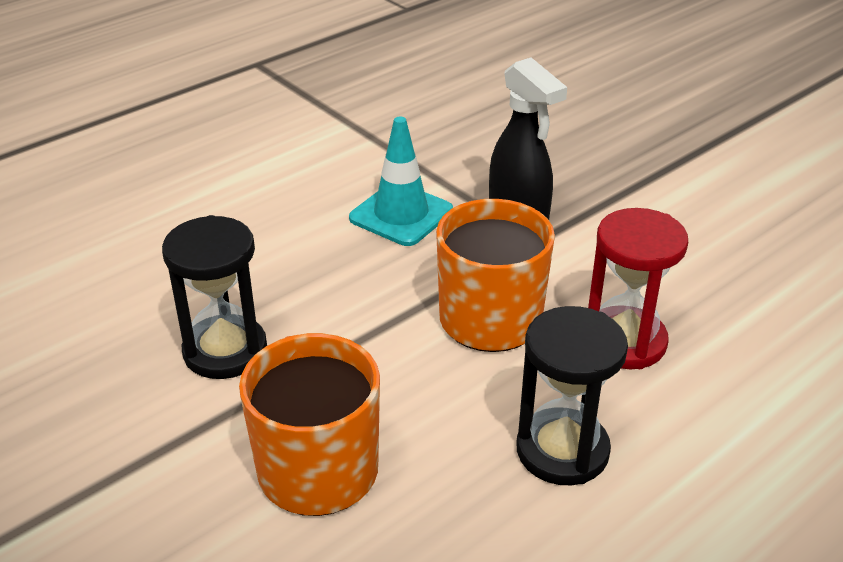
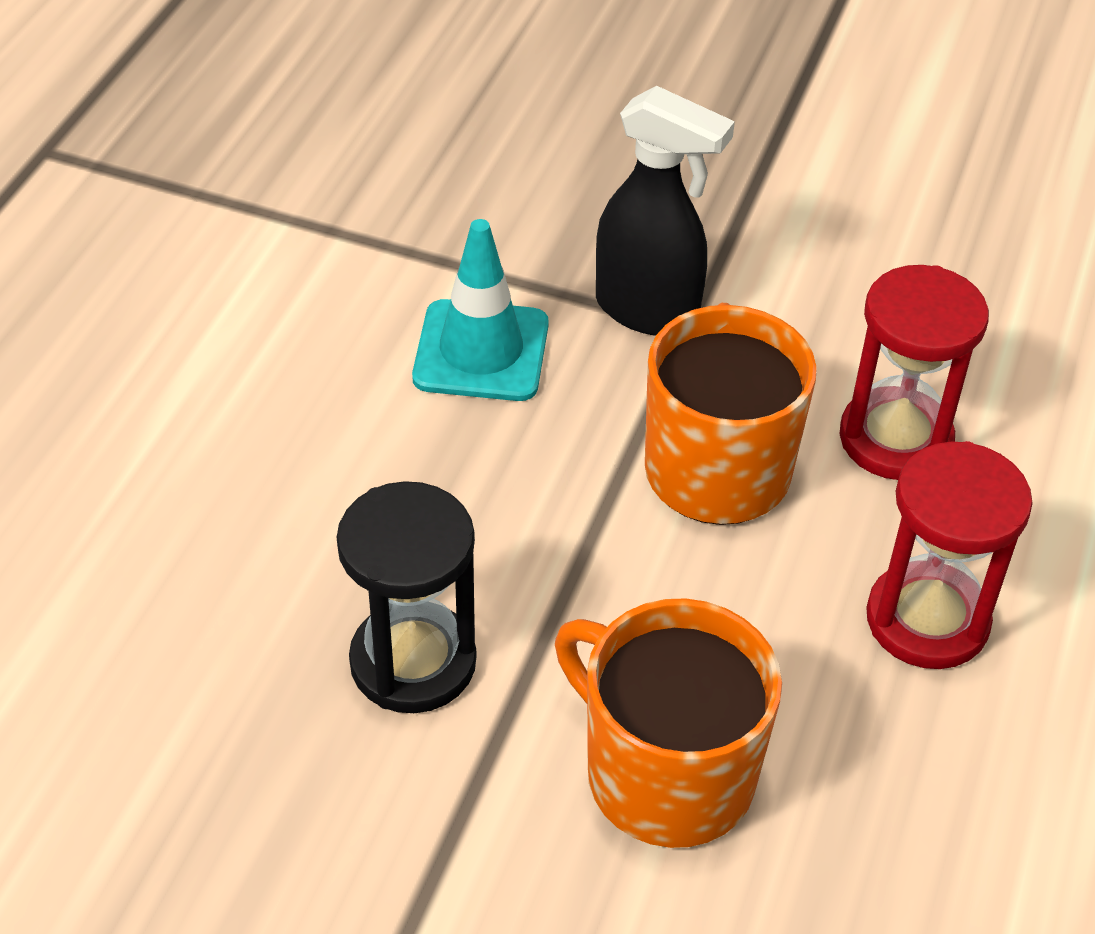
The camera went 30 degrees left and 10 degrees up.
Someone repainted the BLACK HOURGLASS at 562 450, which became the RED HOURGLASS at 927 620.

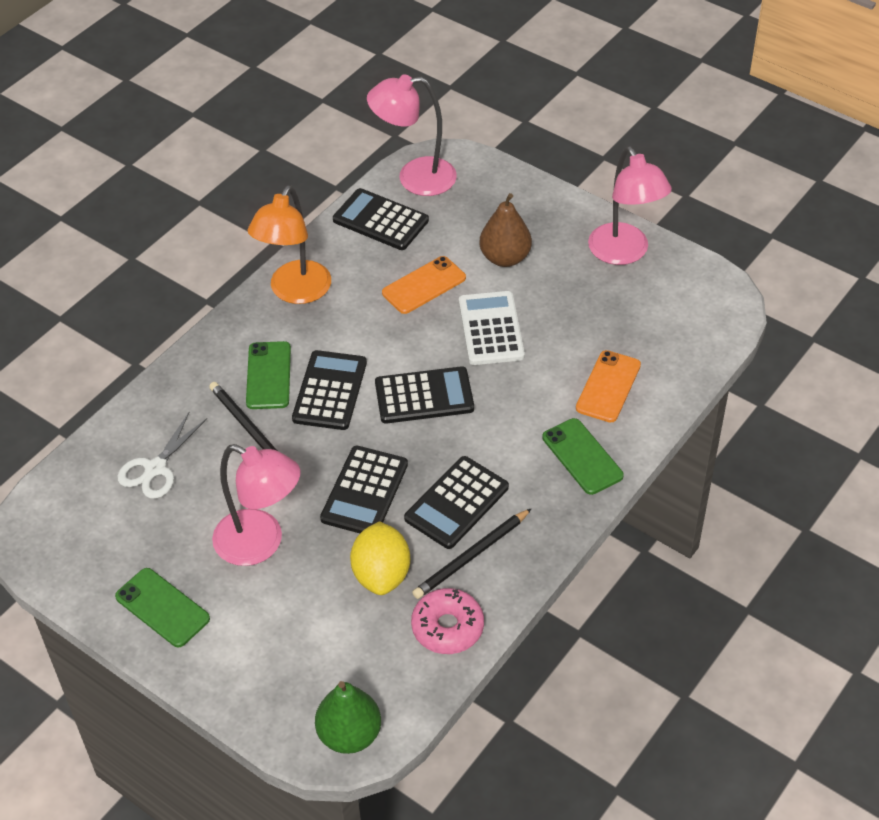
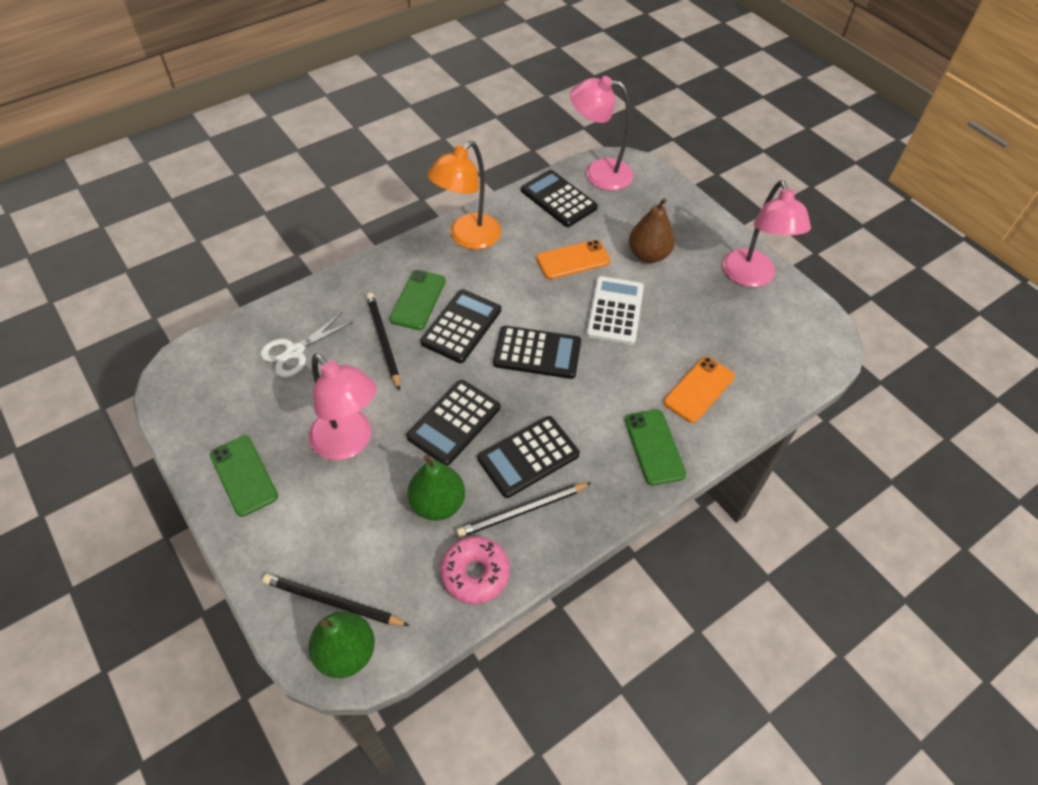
The camera went 15 degrees right and 5 degrees up.
Someone swapped the YELLOW LEMON at 381 574 for the GREEN PEAR at 437 503.
Someone put down the BLACK PENCIL at 333 602.

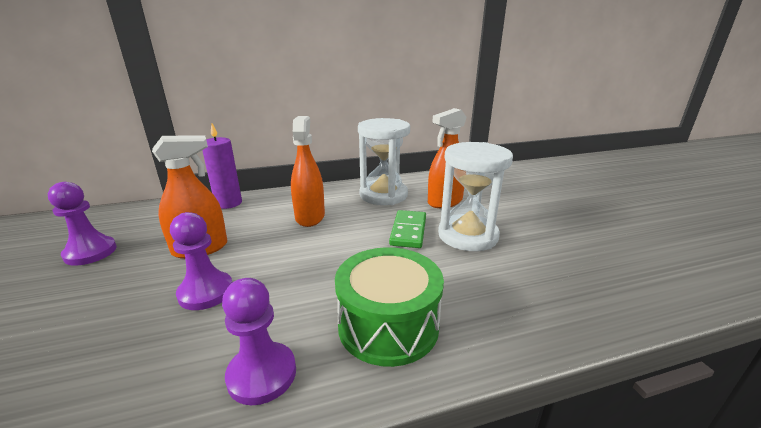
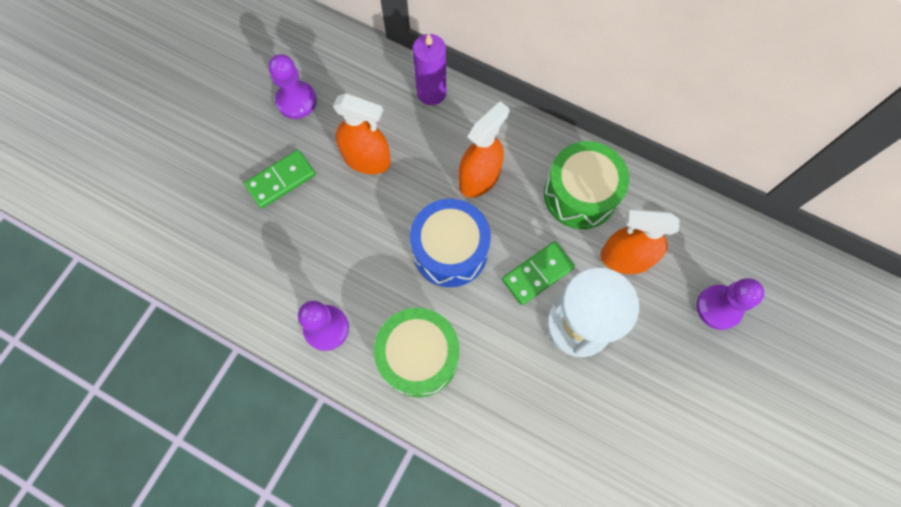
The camera went 45 degrees right and 45 degrees up.
Someone carried the PURPLE PAWN from 206 292 to 718 307.
Someone swapped the WHITE HOURGLASS at 383 195 for the GREEN DRUM at 580 194.
Someone put down the GREEN DOMINO at 281 180.
Someone put down the BLUE DRUM at 450 250.

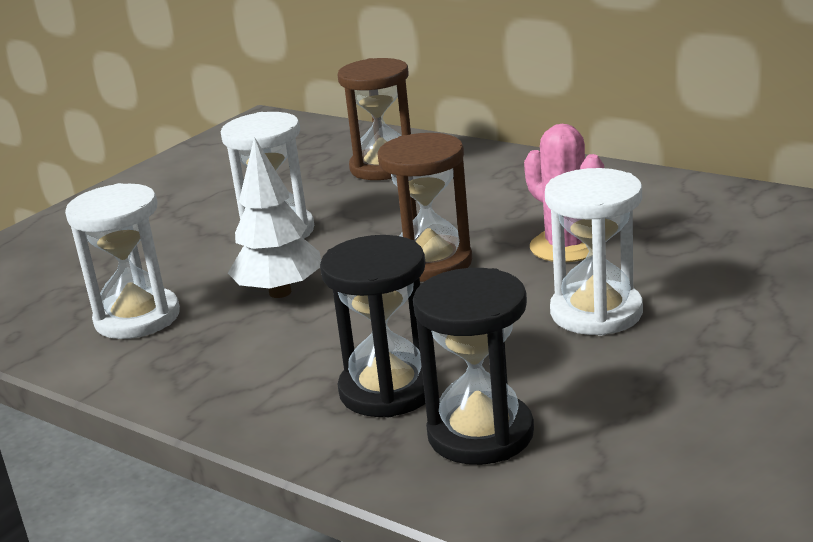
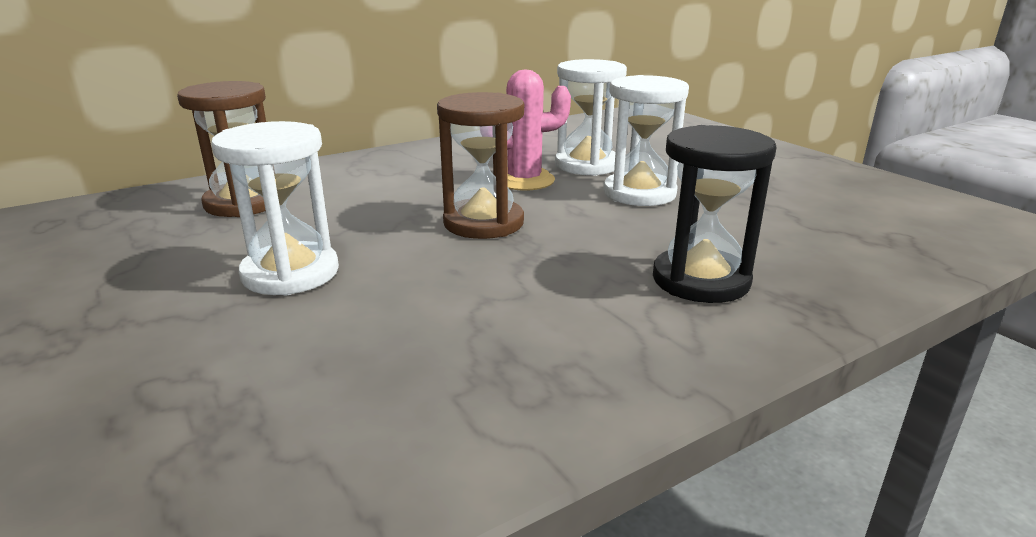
The camera went 70 degrees left and 0 degrees up.
Someone carried the WHITE HOURGLASS from 137 318 to 587 165.
Someone took away the WHITE TREE at 280 292.
Someone took away the BLACK HOURGLASS at 480 433.

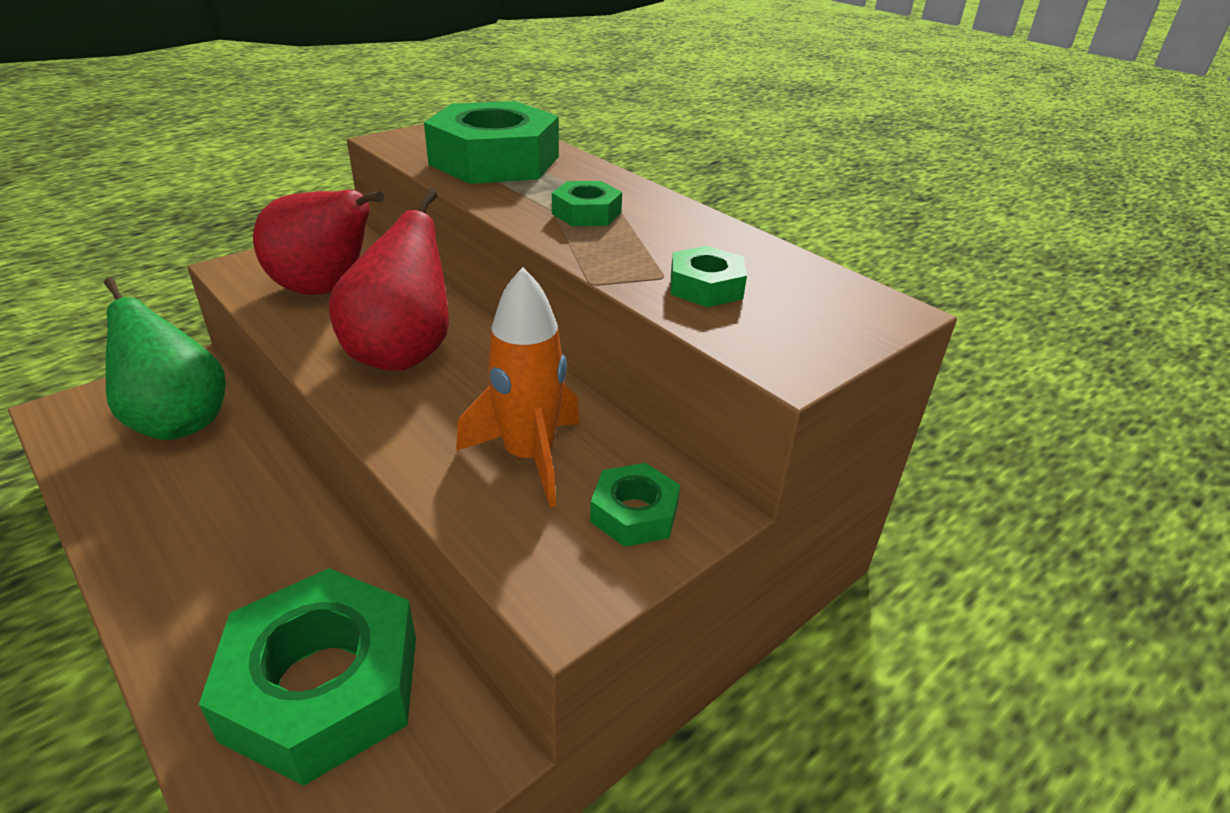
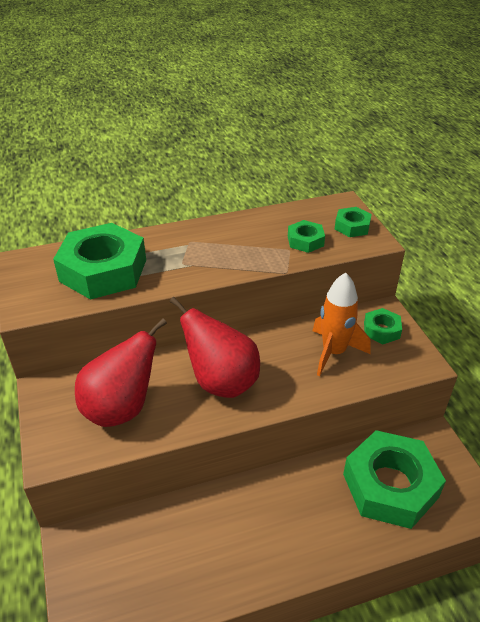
The camera went 65 degrees left and 5 degrees up.
Someone took away the GREEN PEAR at 178 422.
Someone carried the GREEN NUT from 586 213 to 352 226.

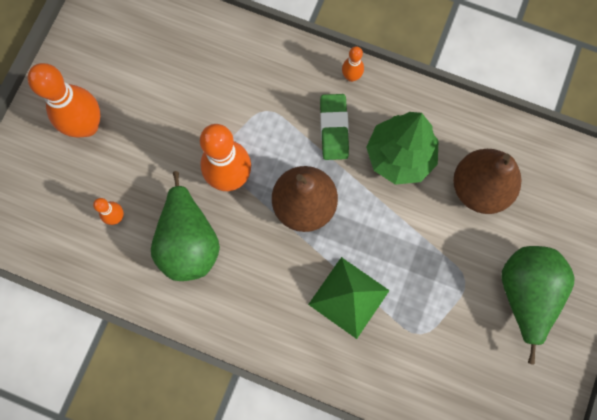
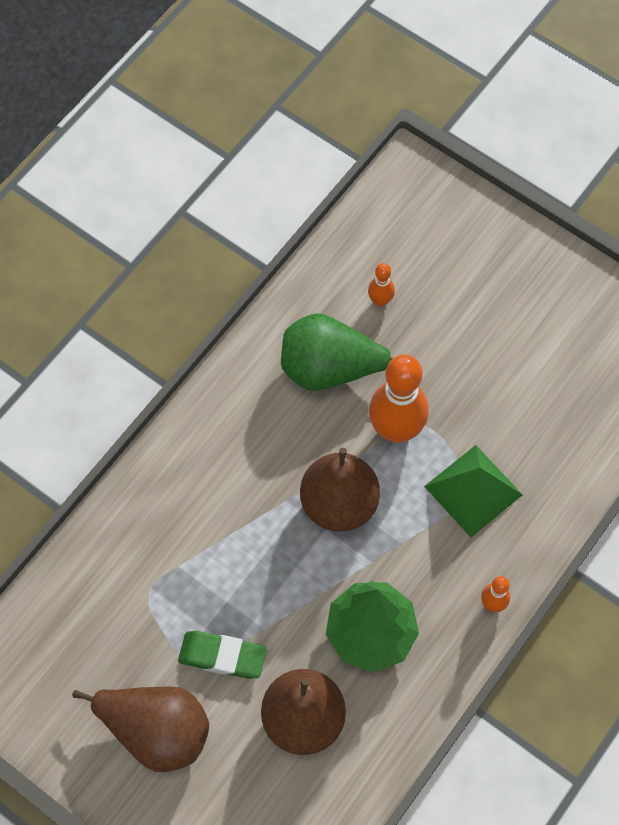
The camera went 105 degrees right and 10 degrees down.
Someone took away the ORANGE BOWLING PIN at 87 126.
Someone carried the GREEN PYRAMID from 349 297 to 473 490.
Someone carried the GREEN ERASER from 334 129 to 222 656.
Someone repainted the GREEN PEAR at 525 294, which became the BROWN PEAR at 156 731.

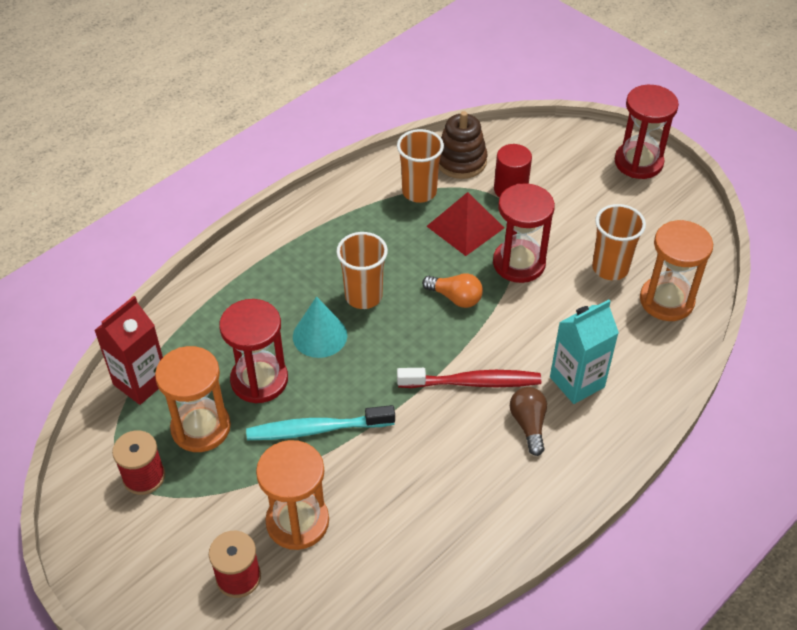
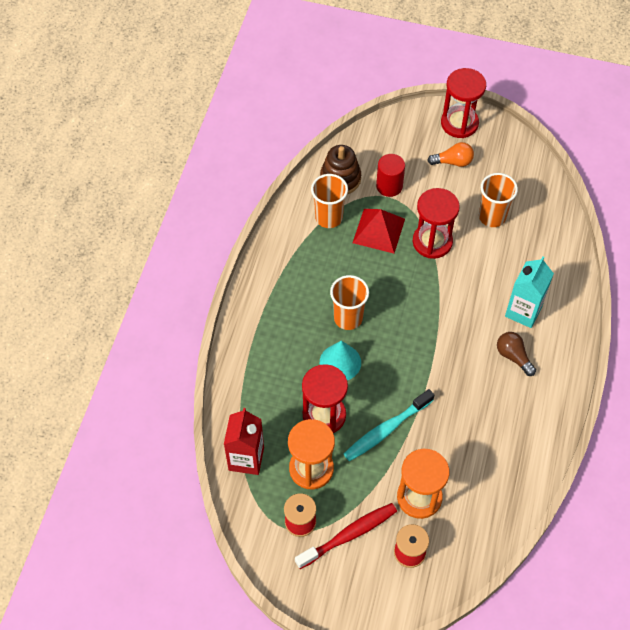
The camera went 30 degrees left and 10 degrees up.
Someone carried the RED TOOTHBRUSH from 473 382 to 349 535.
Someone carried the ORANGE LIGHT BULB from 455 298 to 453 162.
Someone took away the ORANGE HOURGLASS at 666 300.

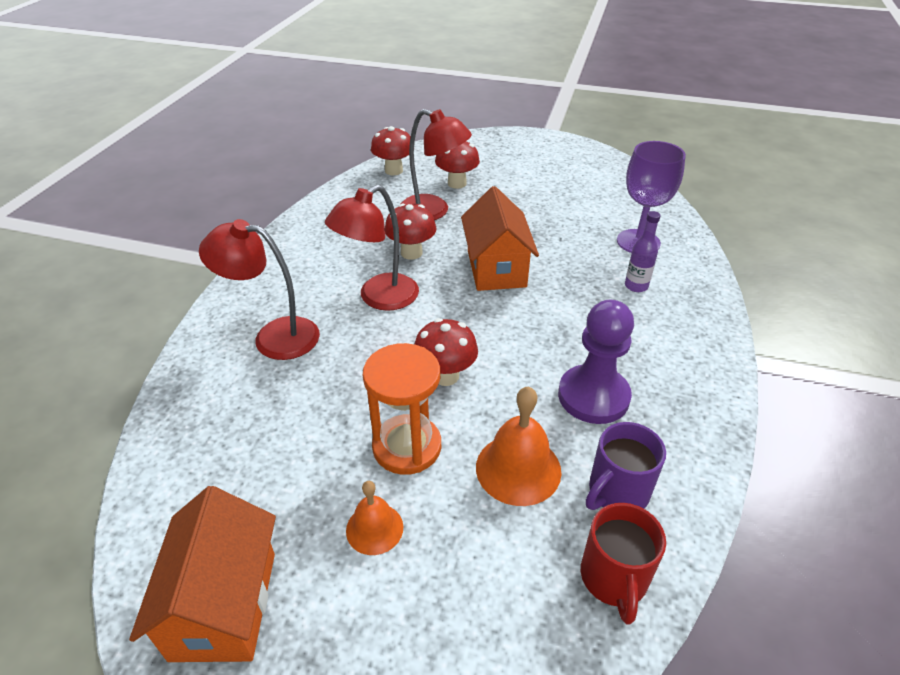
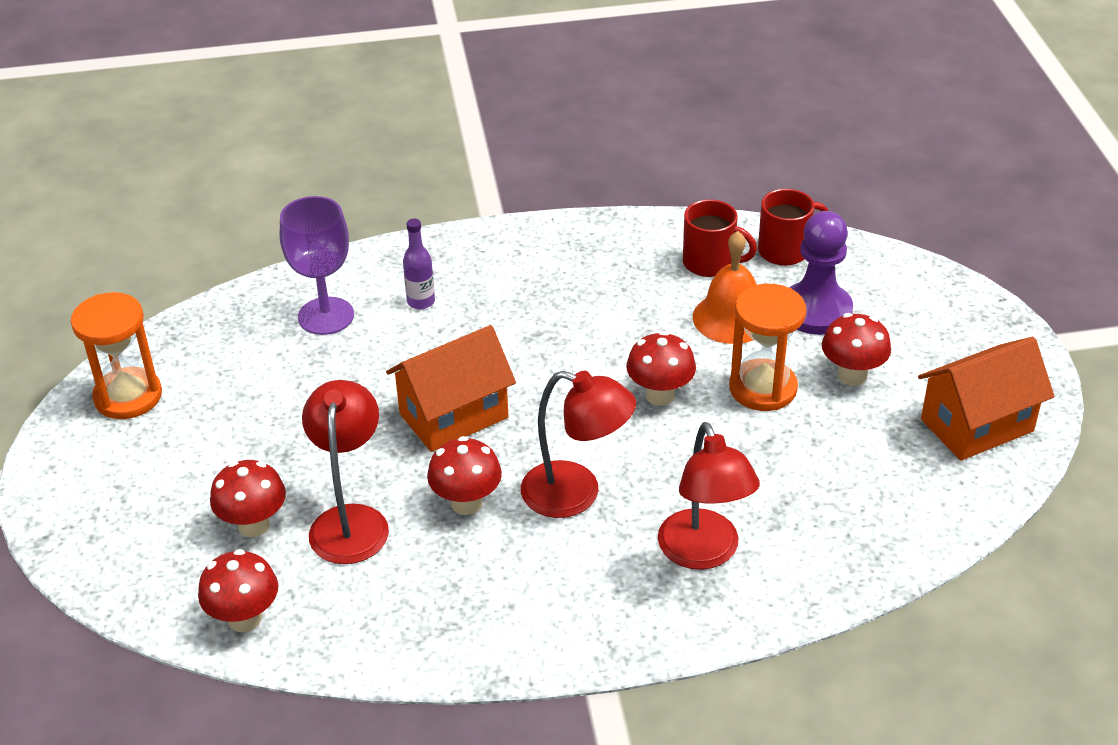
The camera went 115 degrees left and 0 degrees up.
Someone swapped the ORANGE BELL at 374 528 for the RED MUSHROOM at 852 375.
Someone carried the PURPLE PAWN from 593 396 to 816 311.
Someone repainted the PURPLE MUG at 616 492, which became the RED MUG at 710 263.
Someone put down the ORANGE HOURGLASS at 128 396.

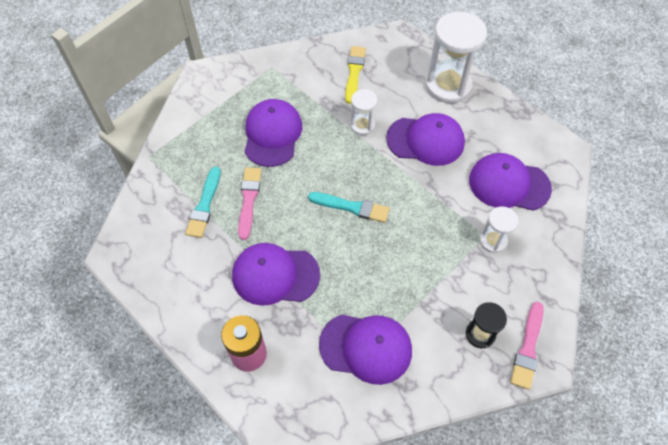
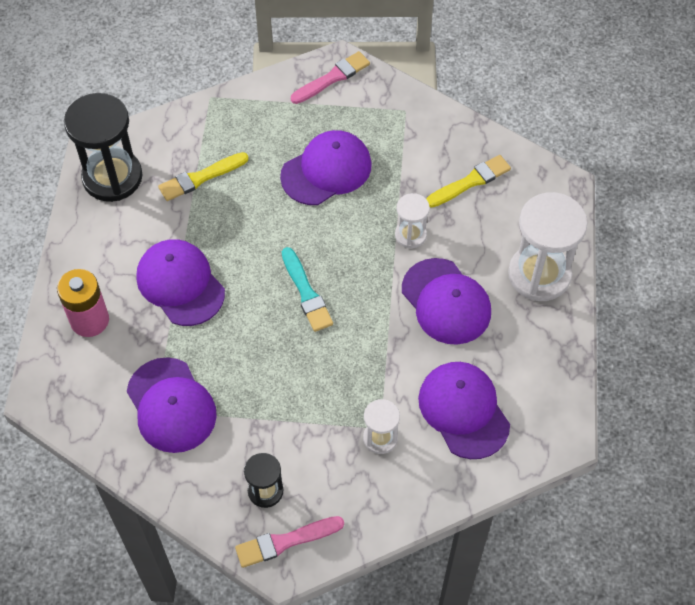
The camera went 50 degrees right and 0 degrees up.
Someone repainted the TURQUOISE BRUSH at 204 205, which became the YELLOW BRUSH at 200 178.
Someone carried the PINK BRUSH from 249 200 to 332 78.
Someone put down the BLACK HOURGLASS at 112 177.

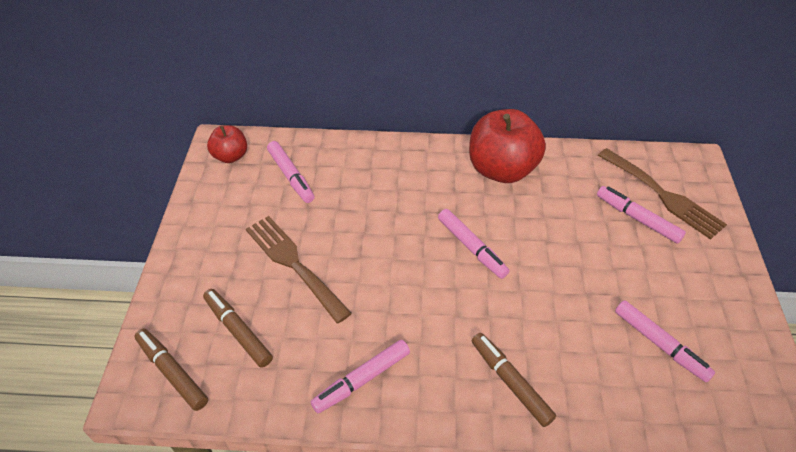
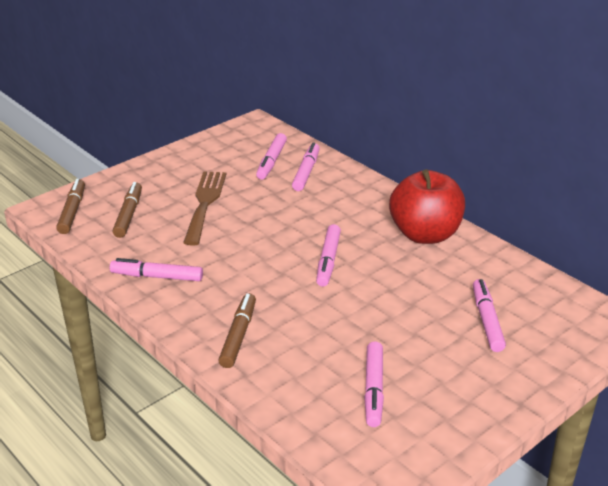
The camera went 45 degrees right and 15 degrees down.
Someone took away the RED APPLE at 230 156.
Someone took away the BROWN FORK at 663 195.
Someone put down the PINK MARKER at 306 172.

